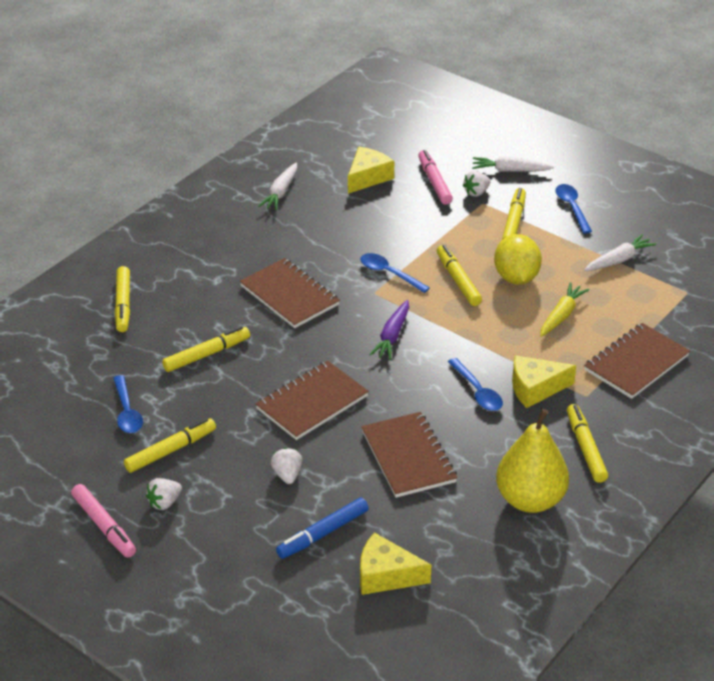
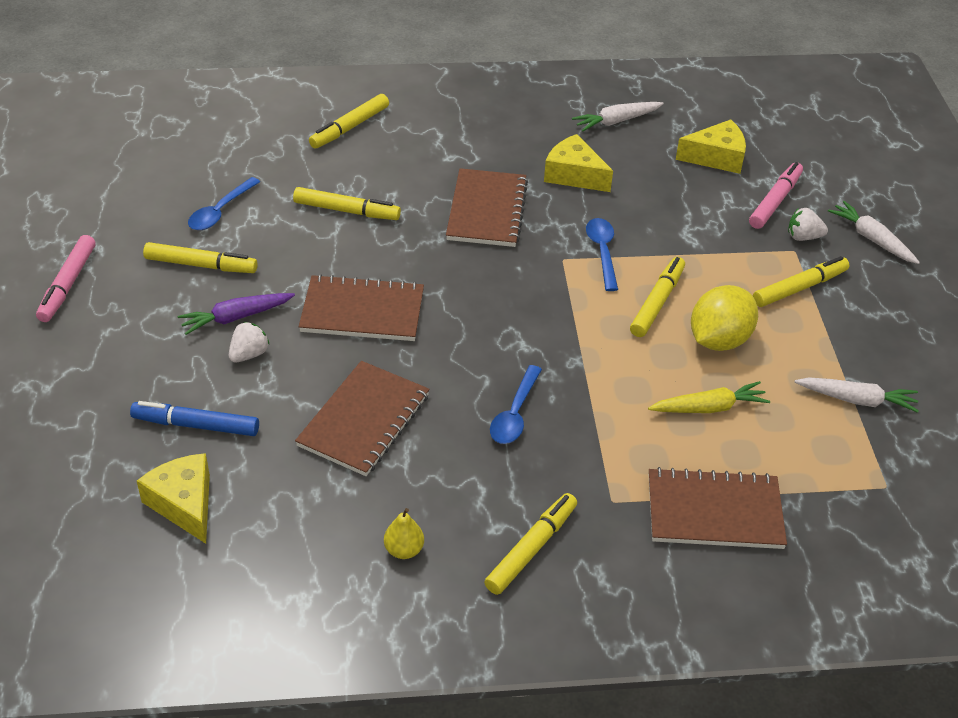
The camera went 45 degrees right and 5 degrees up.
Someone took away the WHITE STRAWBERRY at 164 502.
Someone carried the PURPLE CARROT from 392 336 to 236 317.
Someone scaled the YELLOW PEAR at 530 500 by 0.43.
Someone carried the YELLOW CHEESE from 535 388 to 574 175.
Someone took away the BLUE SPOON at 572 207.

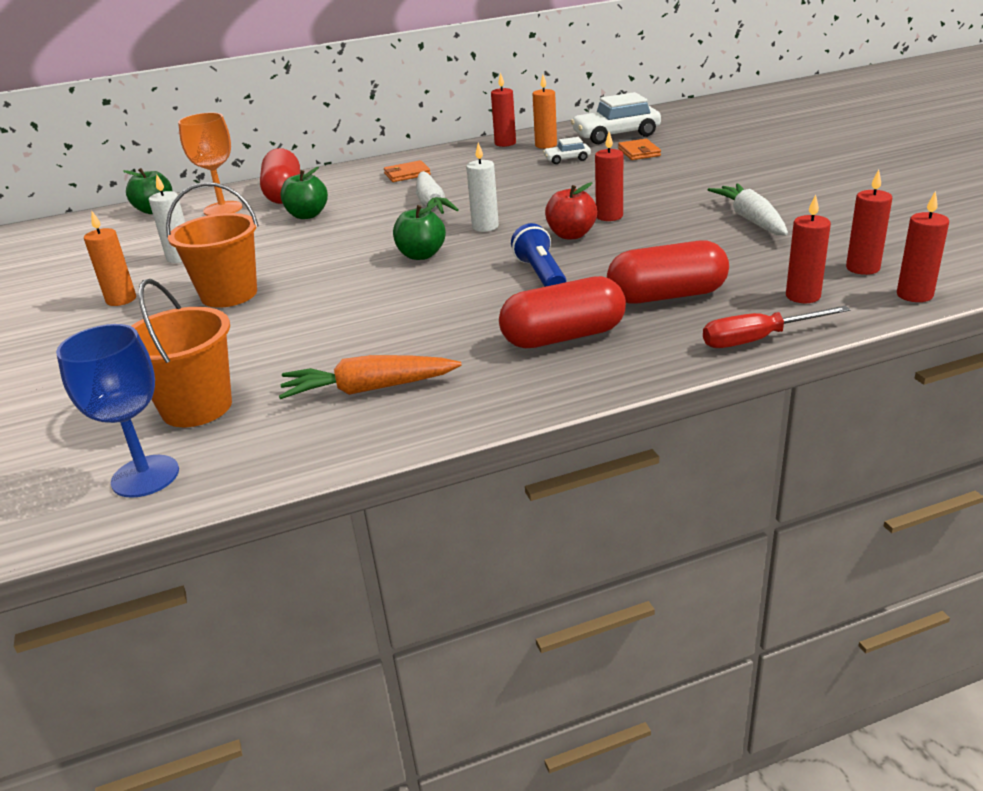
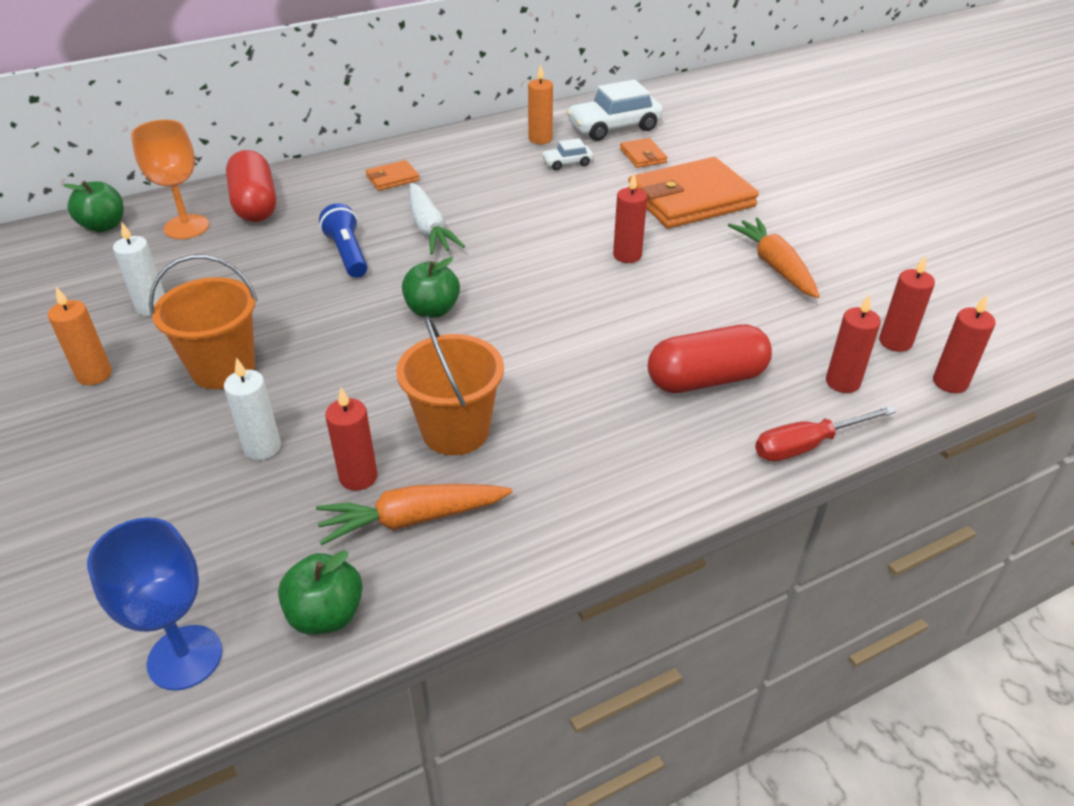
The camera went 10 degrees left and 10 degrees up.
Someone carried the ORANGE BUCKET from 197 407 to 455 431.
Someone carried the GREEN APPLE from 307 215 to 326 615.
Someone carried the WHITE CANDLE from 485 227 to 262 447.
Someone carried the RED CANDLE from 505 143 to 358 477.
Someone took away the RED CAPSULE at 563 337.
Someone carried the BLUE FLASHLIGHT from 541 274 to 347 254.
Someone took away the RED APPLE at 571 235.
Someone repainted the WHITE CARROT at 751 220, which became the ORANGE CARROT at 775 266.
Someone put down the ORANGE WALLET at 690 199.

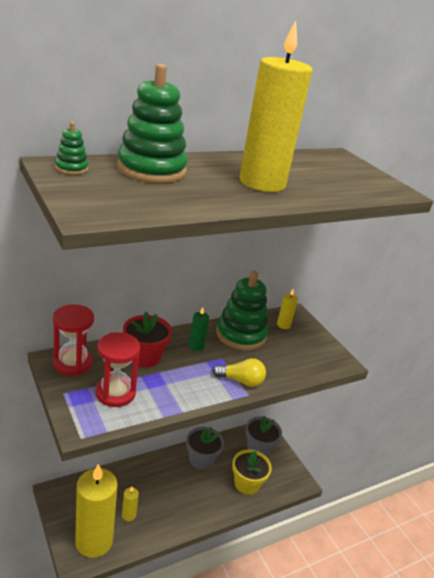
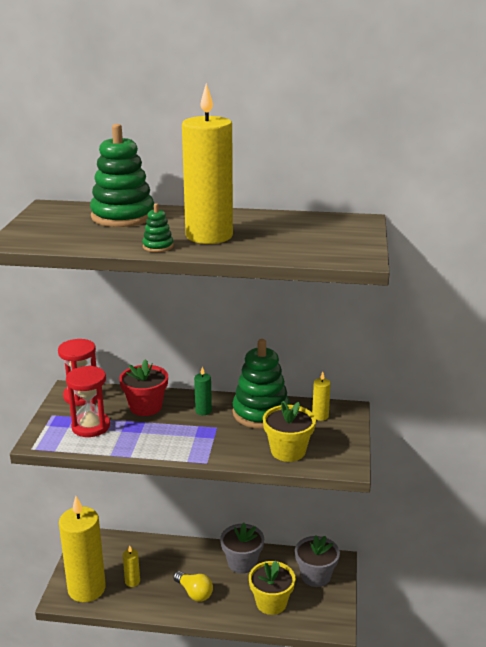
The camera went 40 degrees right and 5 degrees down.
Someone carried the GREEN STACKING TOY from 71 168 to 158 246.
Someone carried the YELLOW LIGHT BULB from 241 381 to 194 593.
Someone put down the YELLOW FLOWER POT at 288 451.

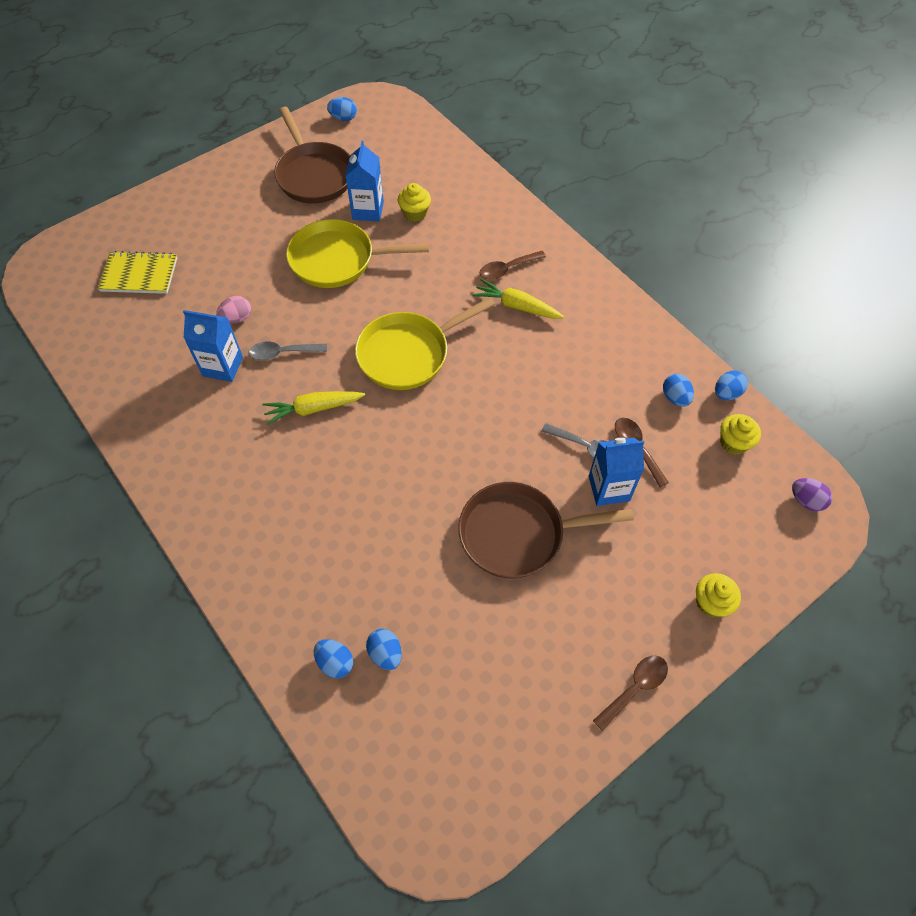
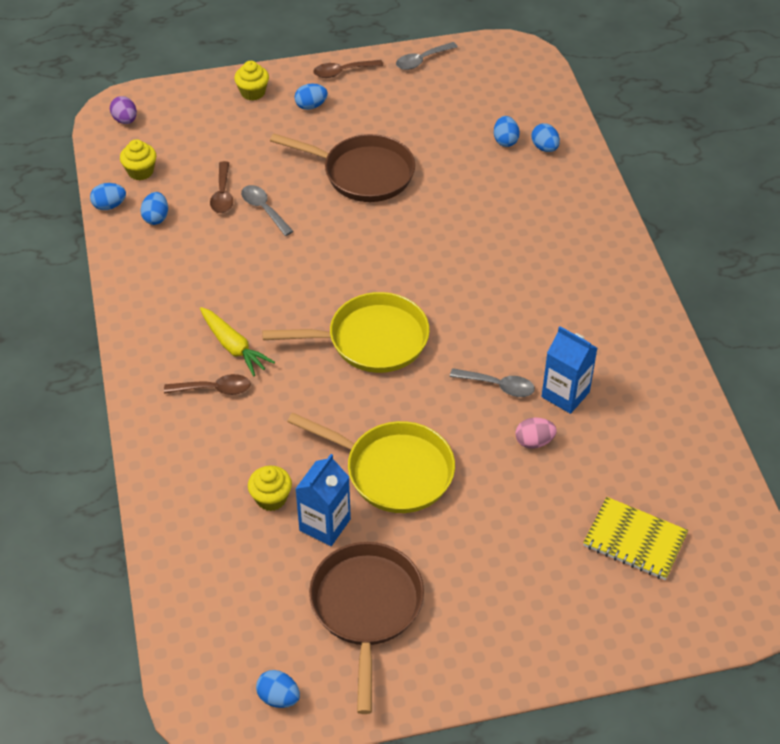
The camera went 155 degrees left and 10 degrees down.
Someone took away the YELLOW CARROT at 313 409.
Someone took away the BLUE CARTON at 609 488.
Someone put down the BLUE EGG at 311 106.
Someone put down the GREY SPOON at 422 60.

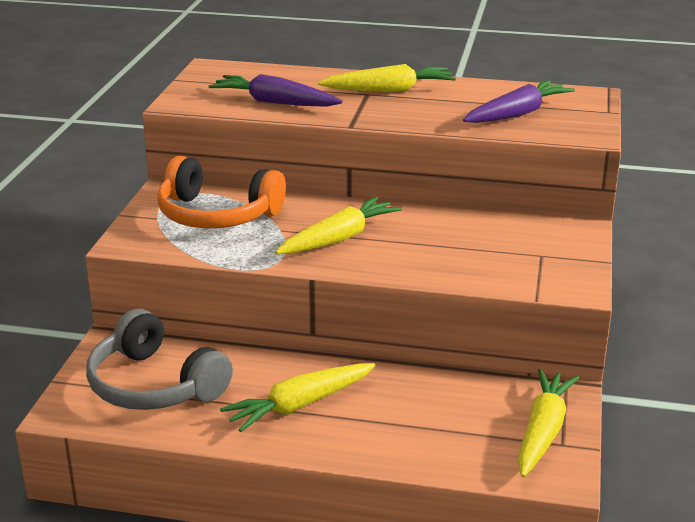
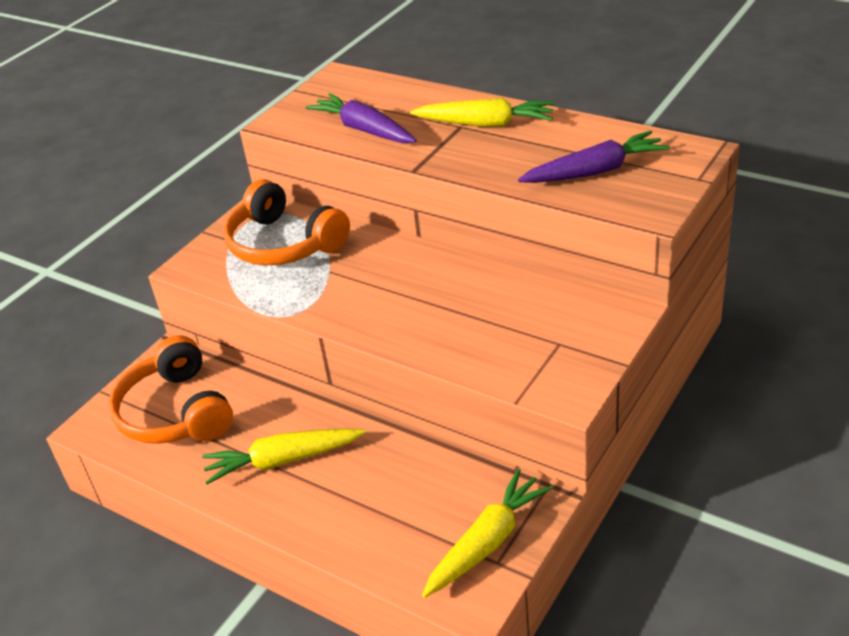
The camera went 25 degrees right and 10 degrees up.
Someone repainted the GREY HEADPHONES at 154 385, which became the ORANGE HEADPHONES at 176 412.
Someone took away the YELLOW CARROT at 339 238.

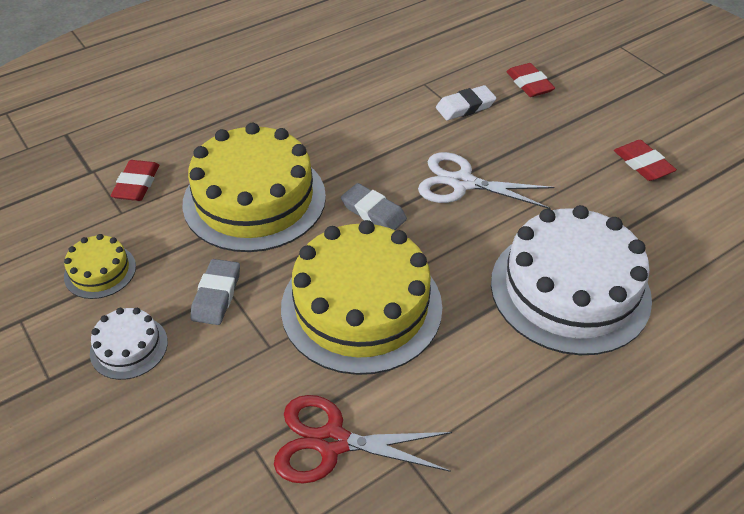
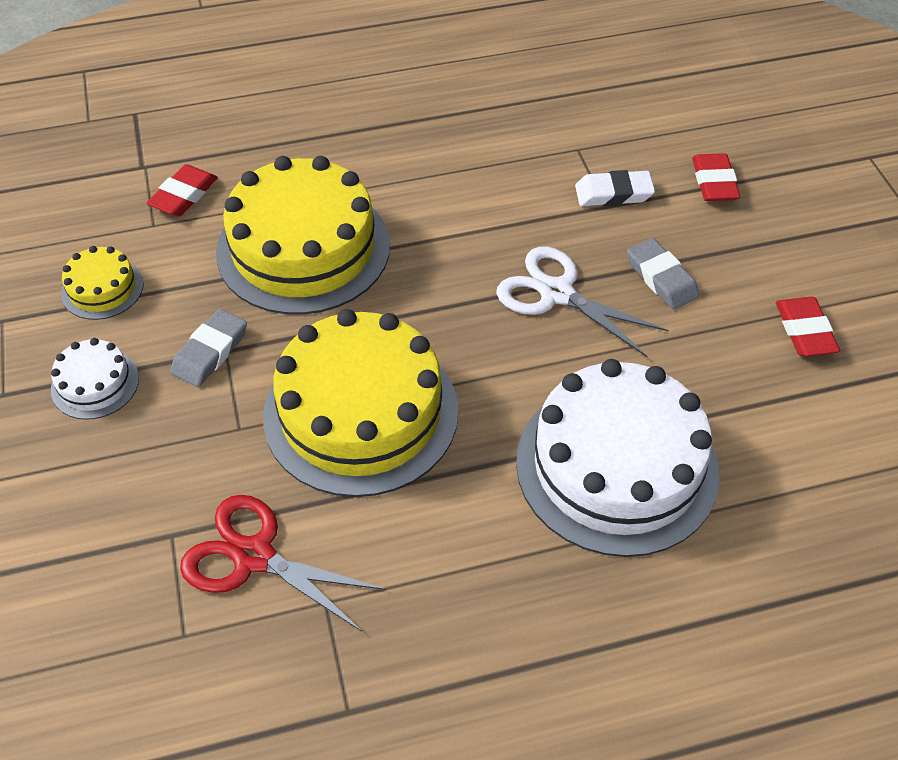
The camera went 20 degrees right and 5 degrees up.
Someone carried the GREY ERASER from 373 212 to 661 278.

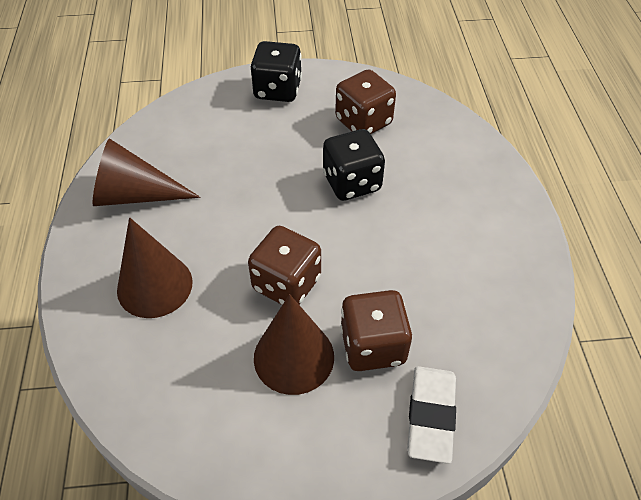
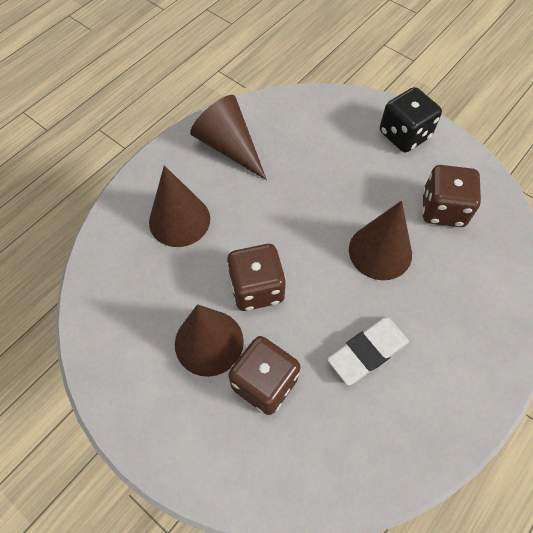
The camera went 45 degrees right and 10 degrees up.
Someone swapped the BLACK DICE at 352 182 for the BROWN CONE at 380 251.
Someone carried the WHITE ERASER from 431 416 to 367 352.

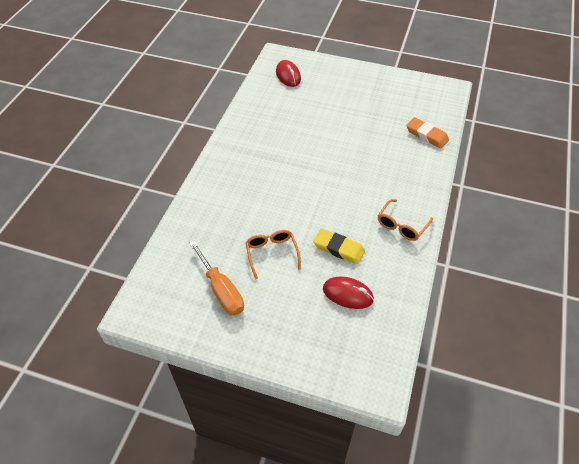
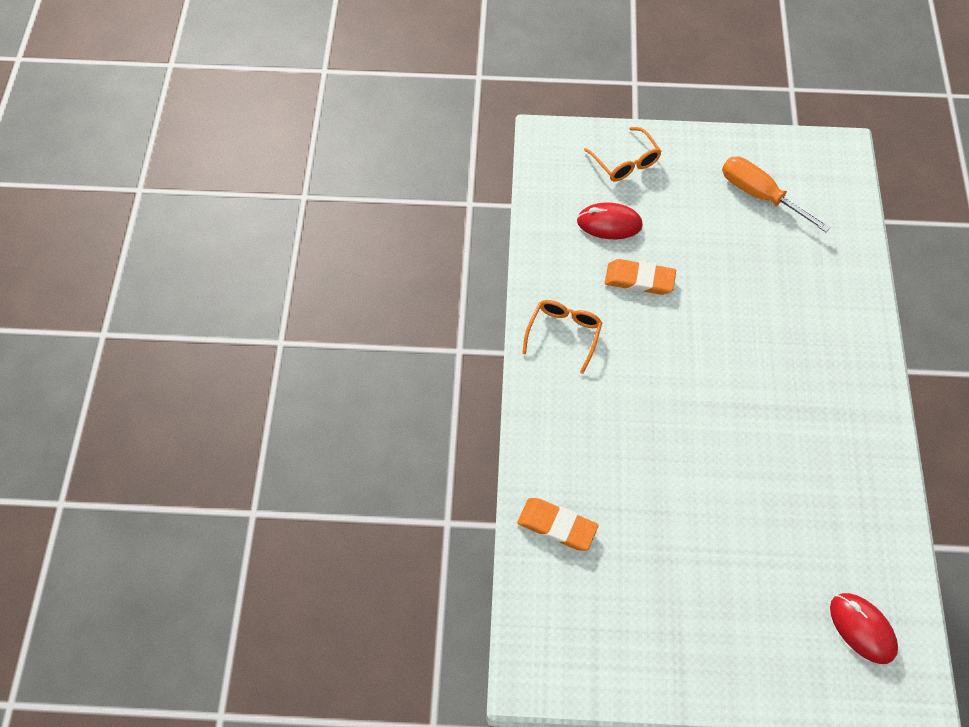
The camera went 165 degrees right and 10 degrees up.
Someone carried the ORANGE GLASSES from 272 254 to 625 162.
Someone repainted the YELLOW ERASER at 338 248, which became the ORANGE ERASER at 639 279.

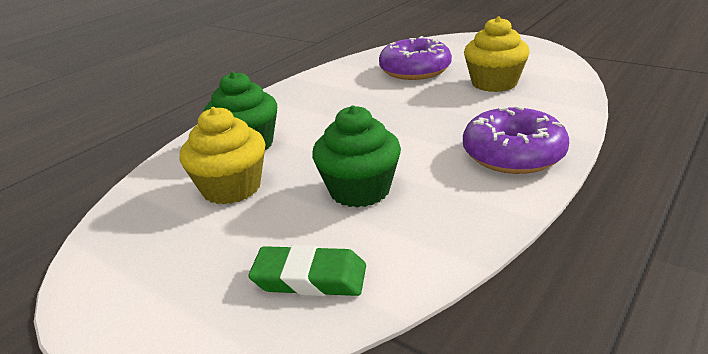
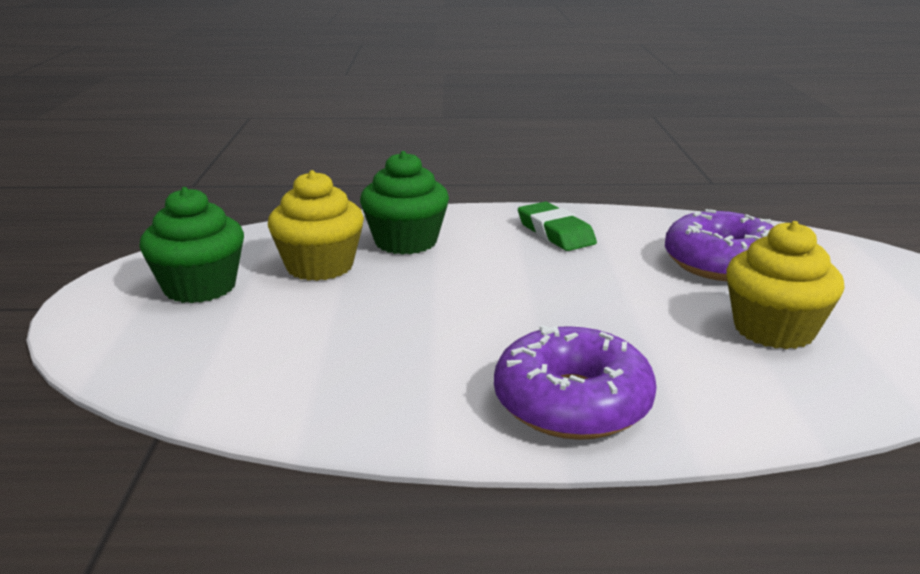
The camera went 50 degrees right and 5 degrees down.
Someone carried the GREEN ERASER from 310 278 to 555 233.
Someone carried the GREEN CUPCAKE from 359 190 to 200 287.

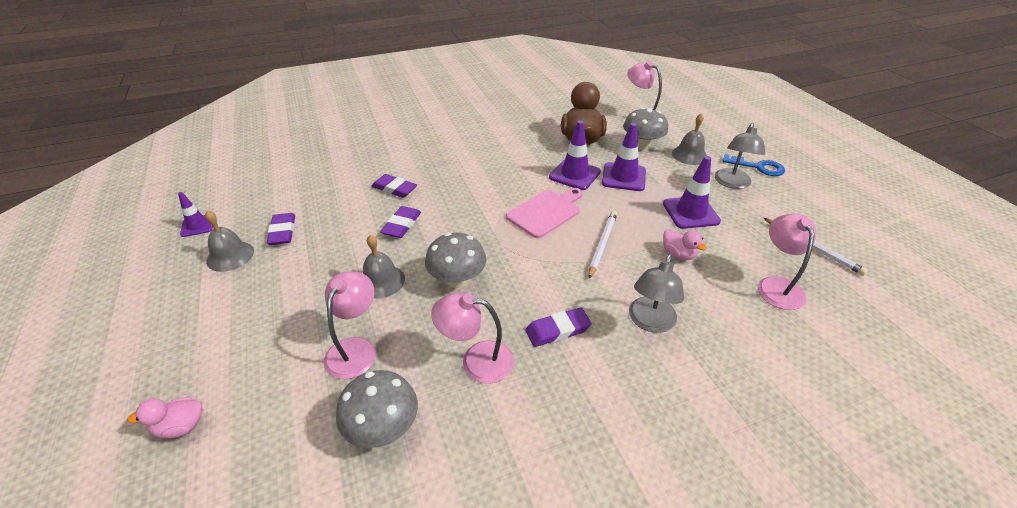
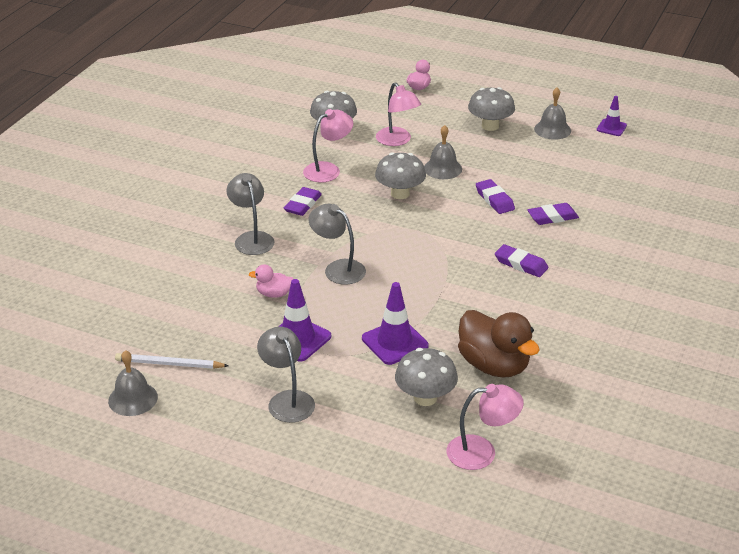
The camera went 135 degrees right and 5 degrees down.
Someone carried the PURPLE ERASER from 283 232 to 521 264.
Someone took away the PINK CUTTING BOARD at 546 212.
Someone took away the PURPLE TRAFFIC CONE at 574 174.
Someone swapped the WHITE PENCIL at 602 244 for the GREY LAMP at 338 268.
Someone carried the GREY BELL from 689 155 to 133 399.
Someone took away the BLUE KEY at 758 167.
Someone took away the PINK LAMP at 776 285.
Someone put down the GREY MUSHROOM at 490 126.

